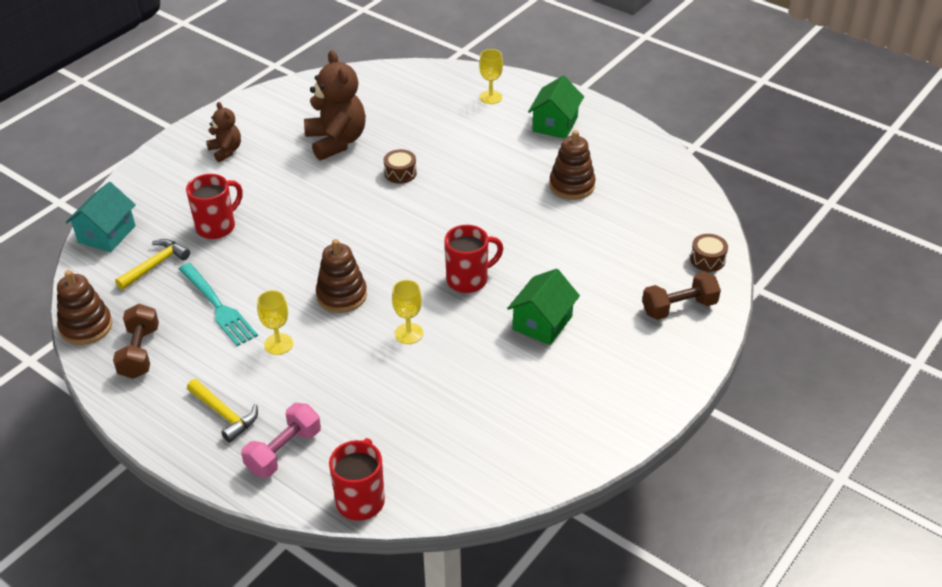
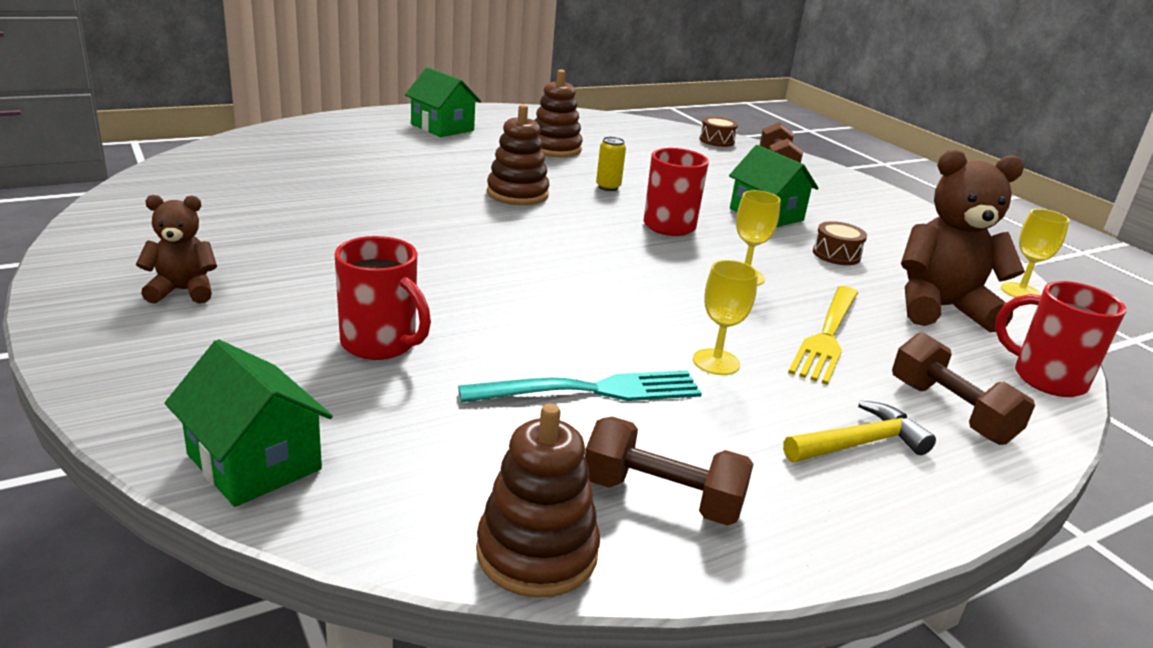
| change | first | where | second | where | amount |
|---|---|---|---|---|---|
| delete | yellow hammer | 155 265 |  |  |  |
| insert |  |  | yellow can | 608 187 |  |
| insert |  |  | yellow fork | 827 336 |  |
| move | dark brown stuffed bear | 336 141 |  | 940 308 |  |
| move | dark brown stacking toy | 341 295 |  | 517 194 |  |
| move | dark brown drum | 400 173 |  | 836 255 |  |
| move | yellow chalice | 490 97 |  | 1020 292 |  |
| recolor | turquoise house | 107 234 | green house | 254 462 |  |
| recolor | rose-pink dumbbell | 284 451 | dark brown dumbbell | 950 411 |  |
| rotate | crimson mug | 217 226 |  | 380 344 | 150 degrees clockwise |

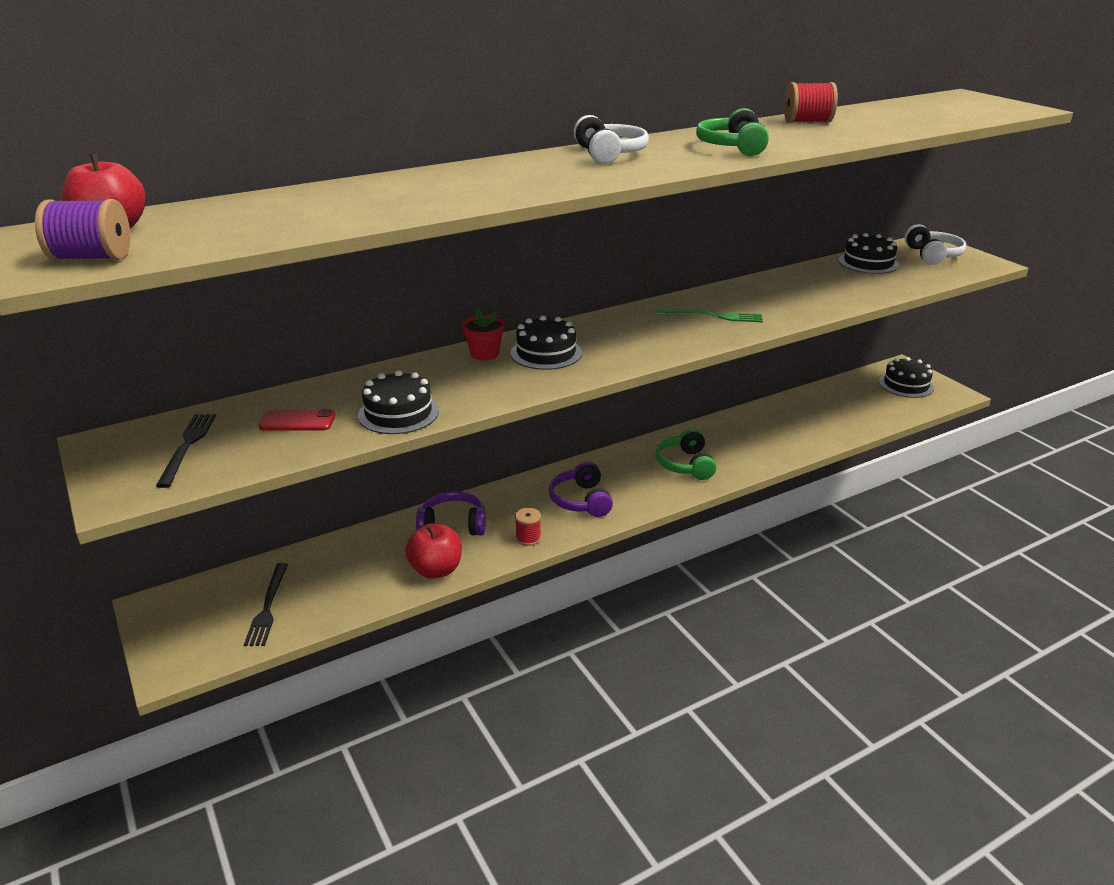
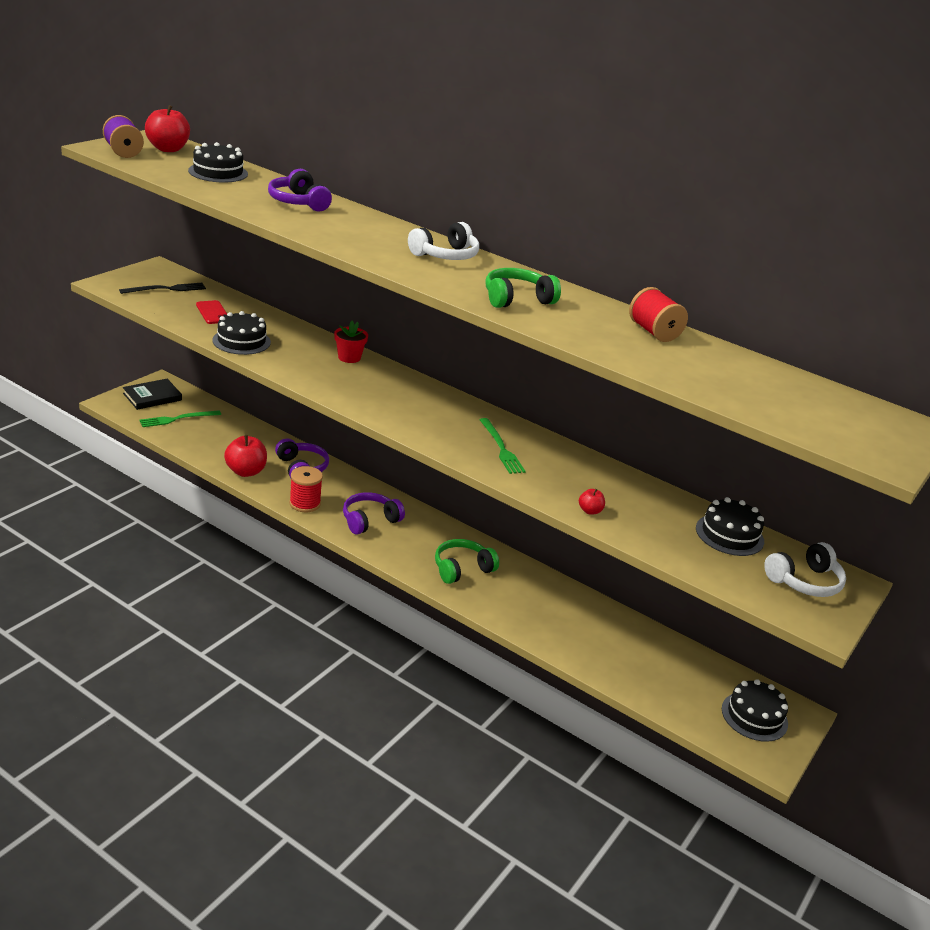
| change | first | where | second | where | amount |
|---|---|---|---|---|---|
| insert |  |  | black book | 152 397 |  |
| insert |  |  | royal purple headphones | 298 202 |  |
| insert |  |  | crimson toy apple | 590 511 |  |
| move | black gateau | 546 353 |  | 218 172 |  |
| recolor | black fork | 268 607 | green fork | 177 419 |  |
| resize | crimson spool | 528 538 |  | 305 503 | x1.50 |

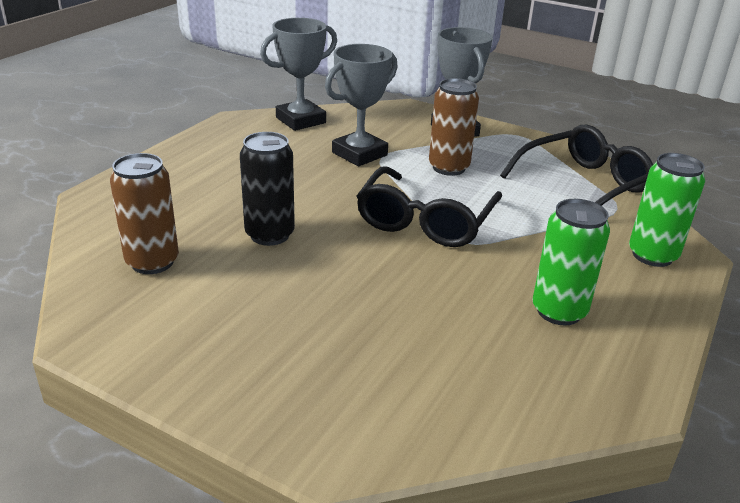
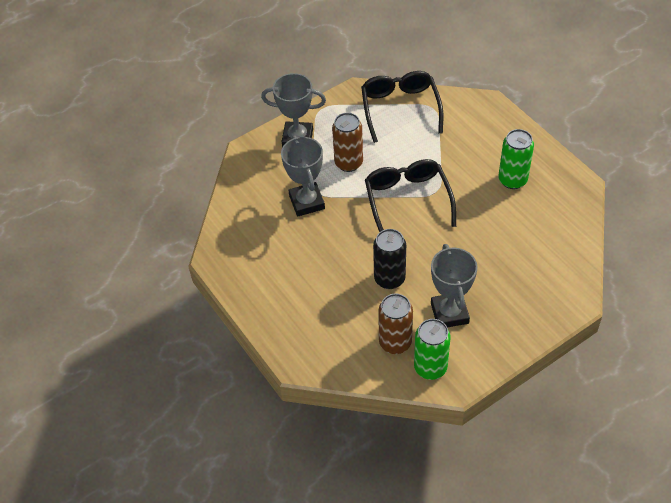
| change | first | where | second | where | amount |
|---|---|---|---|---|---|
| move | grey award cup | 300 120 |  | 449 313 |  |
| move | green can | 652 255 |  | 430 367 |  |
| rotate | black eyeglasses | 425 221 |  | 407 200 | 150 degrees counterclockwise |

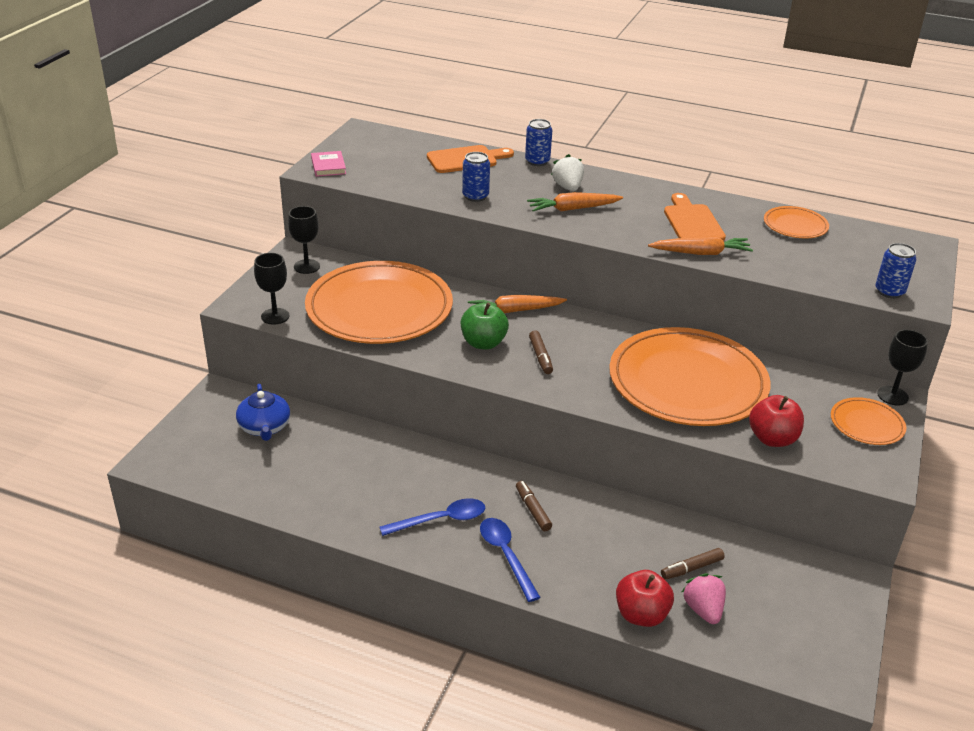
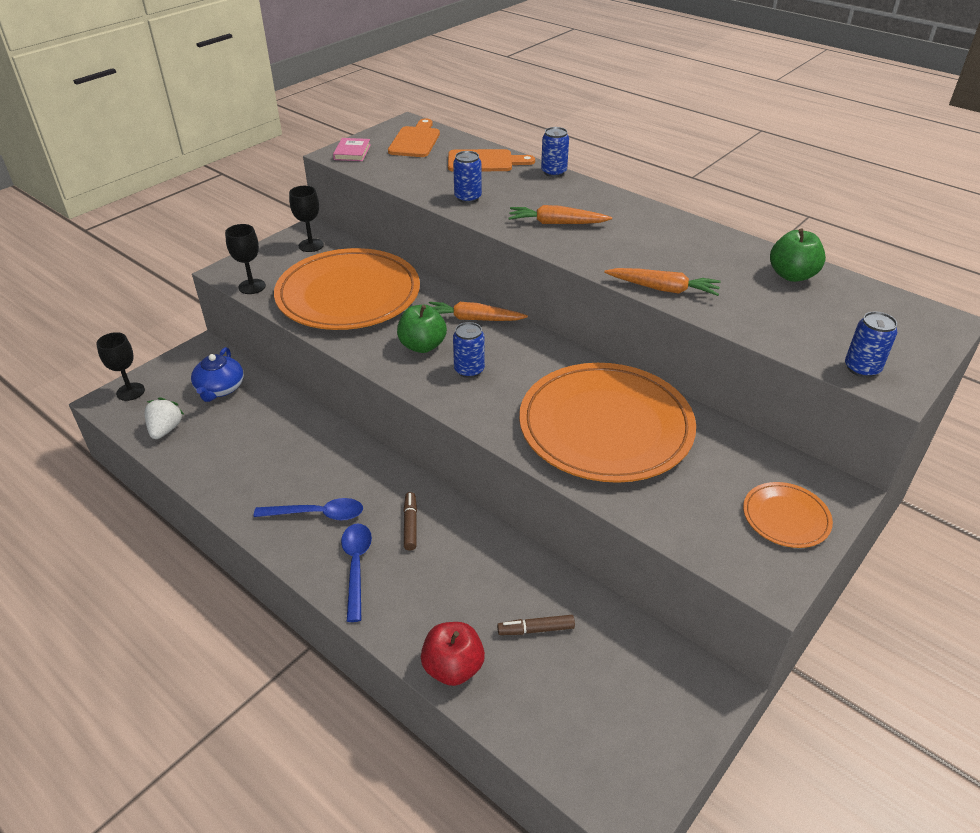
| change | first | where | second | where | amount |
|---|---|---|---|---|---|
| delete | rose-pink toy strawberry | 703 610 |  |  |  |
| delete | crimson toy apple | 772 439 |  |  |  |
| move | white toy strawberry | 568 187 |  | 166 429 |  |
| move | orange-coloured cutting board | 692 222 |  | 415 141 |  |
| move | black chalice | 892 396 |  | 130 392 |  |
| replace | dark brown marker | 540 357 | blue can | 469 370 |  |
| replace | orange-coloured dinner plate | 795 225 | green toy apple | 792 275 |  |

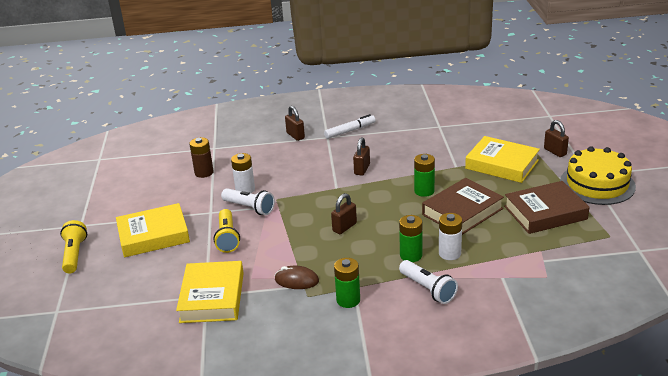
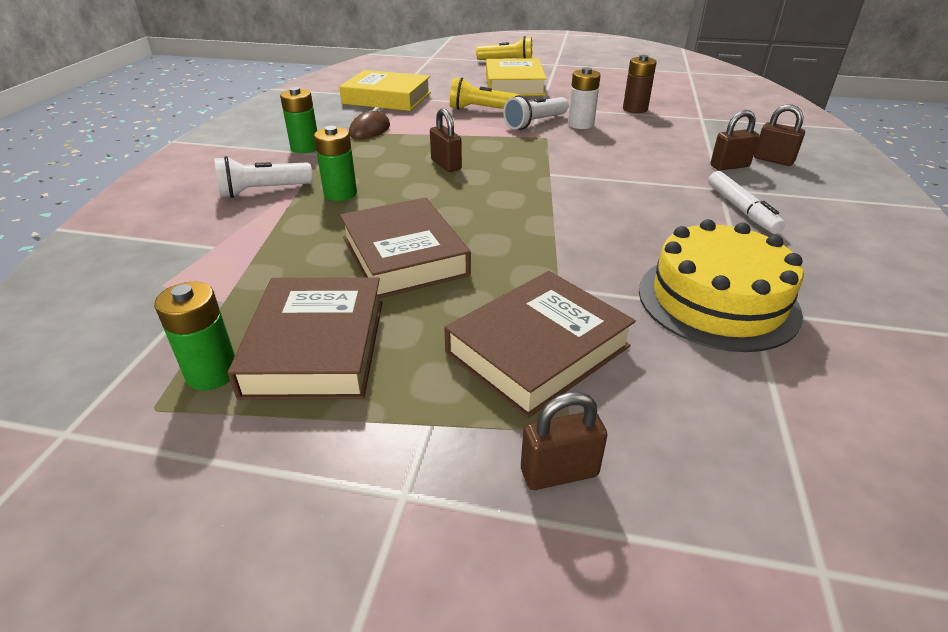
| change | first | where | second | where | amount |
|---|---|---|---|---|---|
| delete | white AA battery | 449 253 |  |  |  |
| move | dark brown lock | 362 169 |  | 773 160 |  |
| move | green AA battery | 424 191 |  | 212 373 |  |
| move | yellow gateau | 597 184 |  | 717 300 |  |
| recolor | yellow book | 502 164 | dark brown book | 538 349 |  |

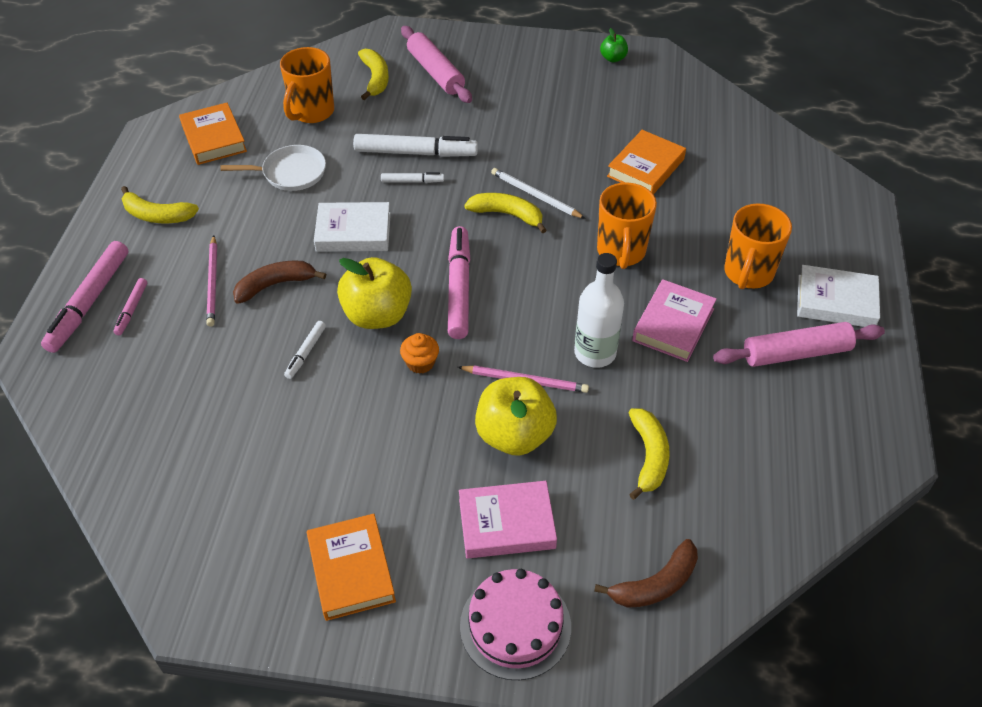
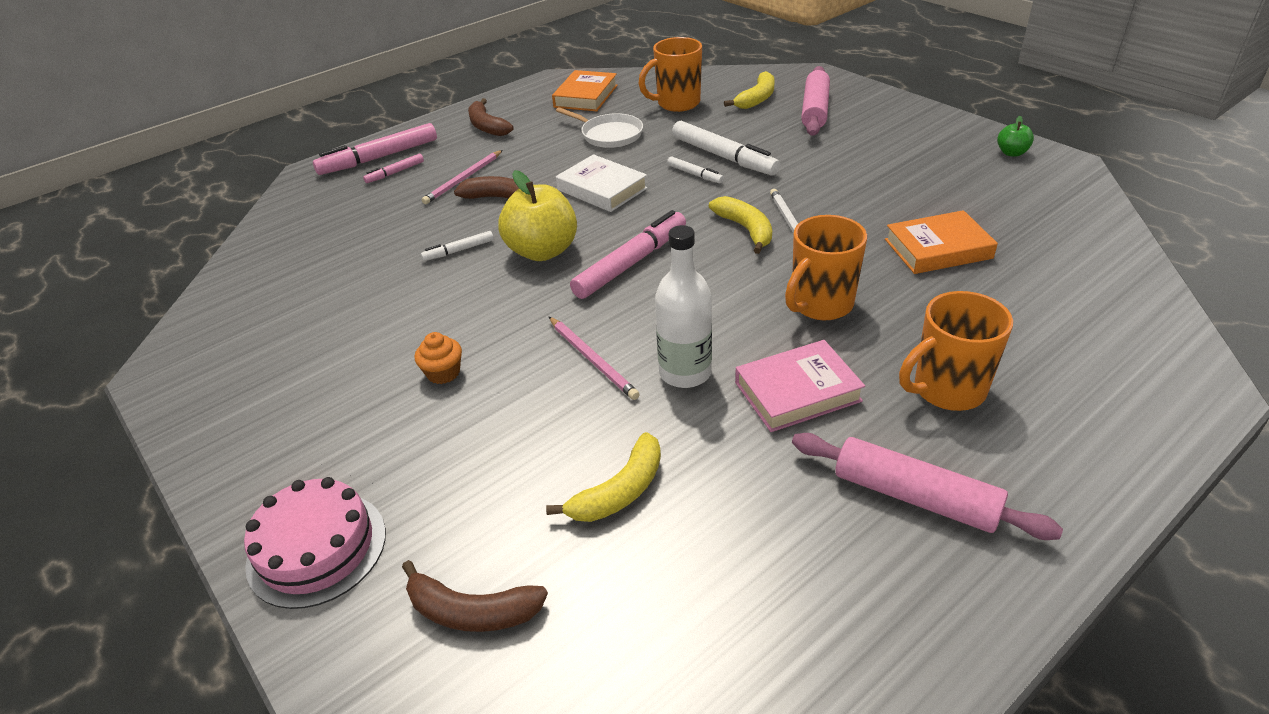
| change | first | where | second | where | amount |
|---|---|---|---|---|---|
| delete | orange-coloured book | 351 570 |  |  |  |
| delete | rose-pink book | 506 524 |  |  |  |
| delete | yellow toy apple | 514 435 |  |  |  |
| delete | white book | 836 301 |  |  |  |
| move | orange-coloured cupcake | 420 363 |  | 443 373 |  |
| recolor | yellow toy banana | 157 215 | dark brown toy banana | 487 126 |  |

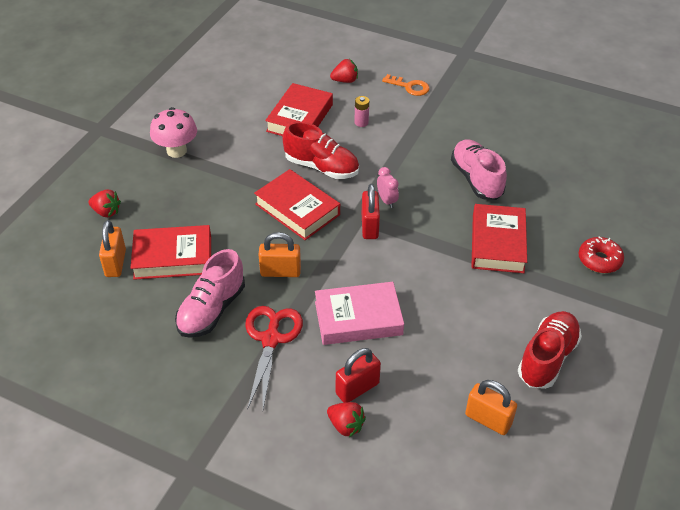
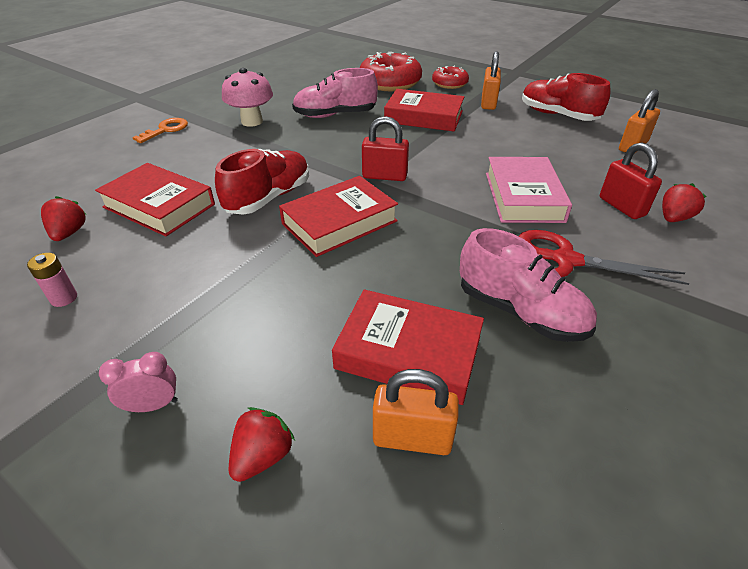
| change | first | where | second | where | amount |
|---|---|---|---|---|---|
| insert |  |  | crimson donut | 390 83 |  |
| move | rose-pink fungus | 176 151 |  | 252 121 |  |
| move | orange-coloured lock | 280 272 |  | 488 103 |  |
| move | crimson toy strawberry | 345 80 |  | 69 233 |  |
| move | rose-pink AA battery | 361 122 |  | 64 298 |  |
| move | rose-pink clock | 387 201 |  | 153 405 |  |
| rotate | crimson book | 173 257 |  | 408 352 | 75 degrees counterclockwise |

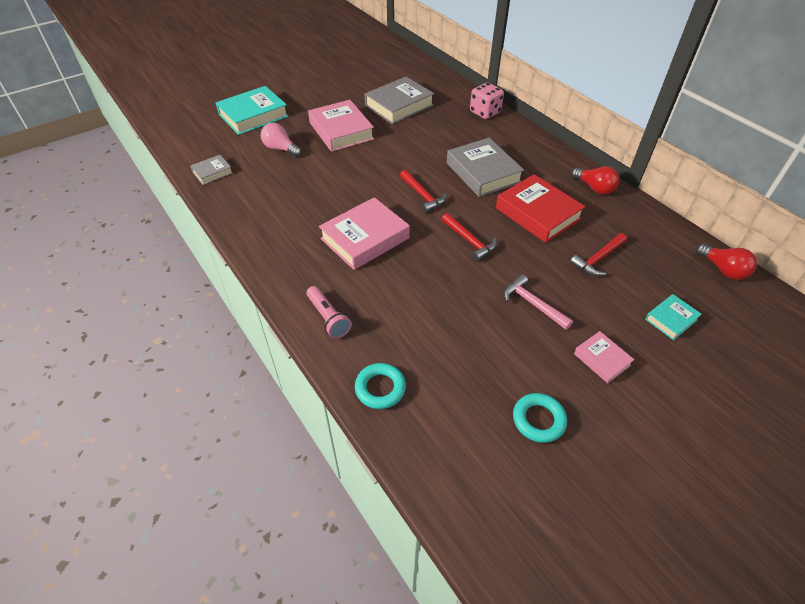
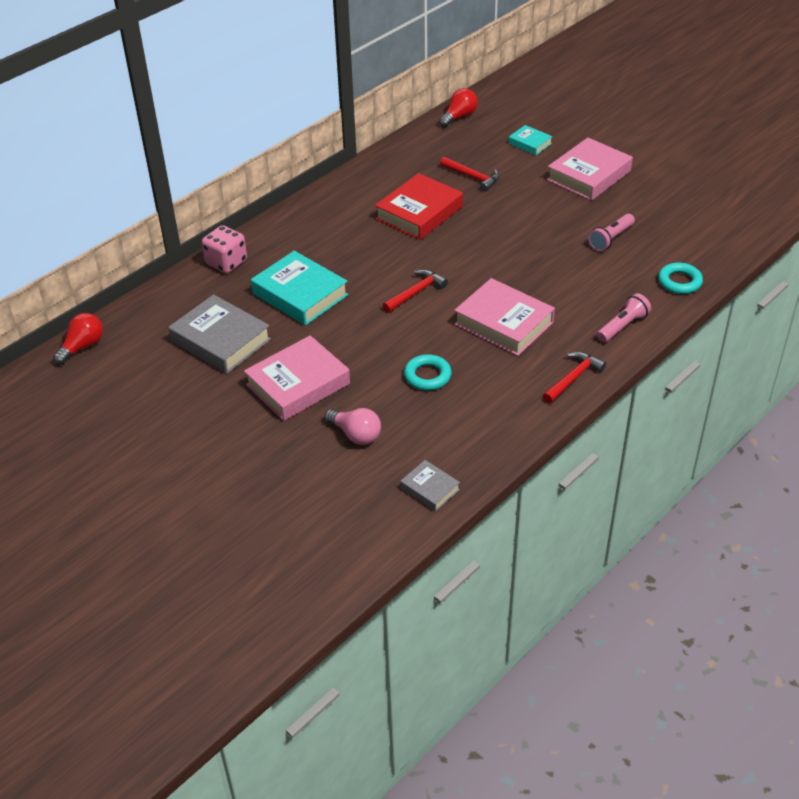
| change | first | where | second | where | amount |
|---|---|---|---|---|---|
| delete | grey book | 483 172 |  |  |  |
| delete | rose-pink hammer | 533 304 |  |  |  |
| insert |  |  | rose-pink torch | 611 239 |  |
| move | turquoise book | 253 115 |  | 300 294 |  |
| move | crimson hammer | 469 241 |  | 573 378 |  |
| move | turquoise ring | 538 420 |  | 427 376 |  |
| move | crimson light bulb | 594 188 |  | 82 347 |  |
| rotate | rose-pink light bulb | 280 149 |  | 356 435 | 75 degrees counterclockwise |
| resize | rose-pink book | 602 359 |  | 588 175 | x1.92 |

